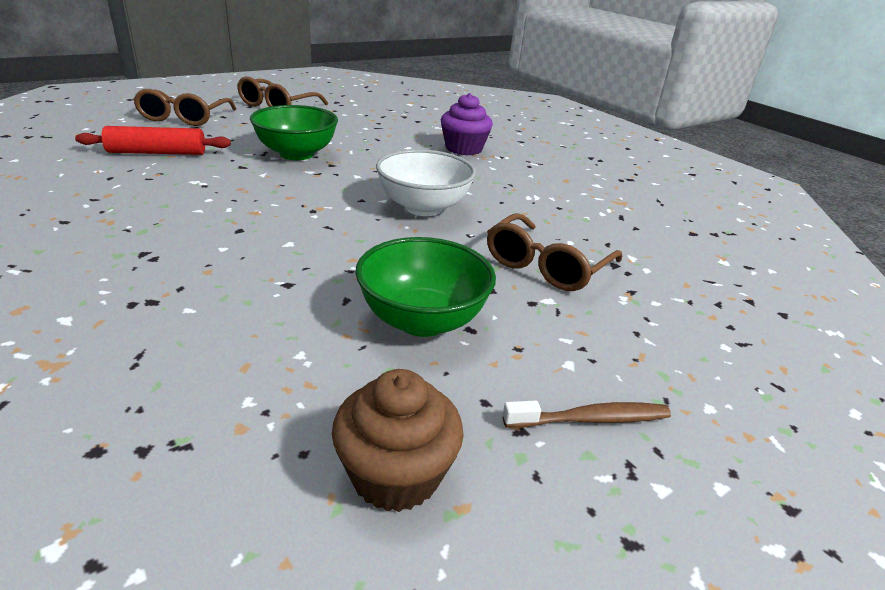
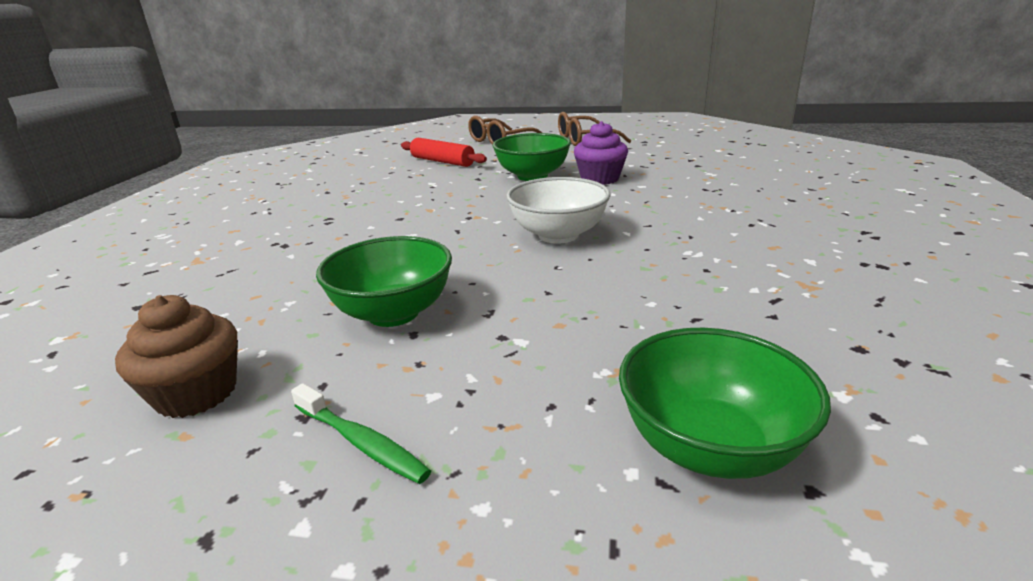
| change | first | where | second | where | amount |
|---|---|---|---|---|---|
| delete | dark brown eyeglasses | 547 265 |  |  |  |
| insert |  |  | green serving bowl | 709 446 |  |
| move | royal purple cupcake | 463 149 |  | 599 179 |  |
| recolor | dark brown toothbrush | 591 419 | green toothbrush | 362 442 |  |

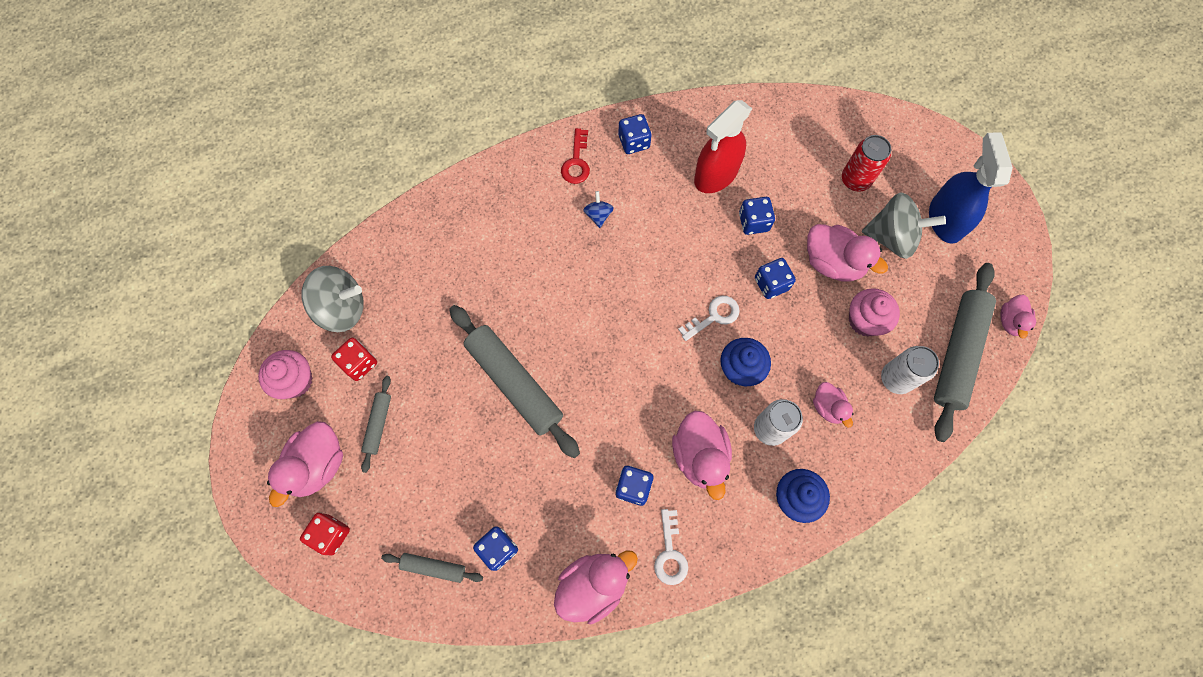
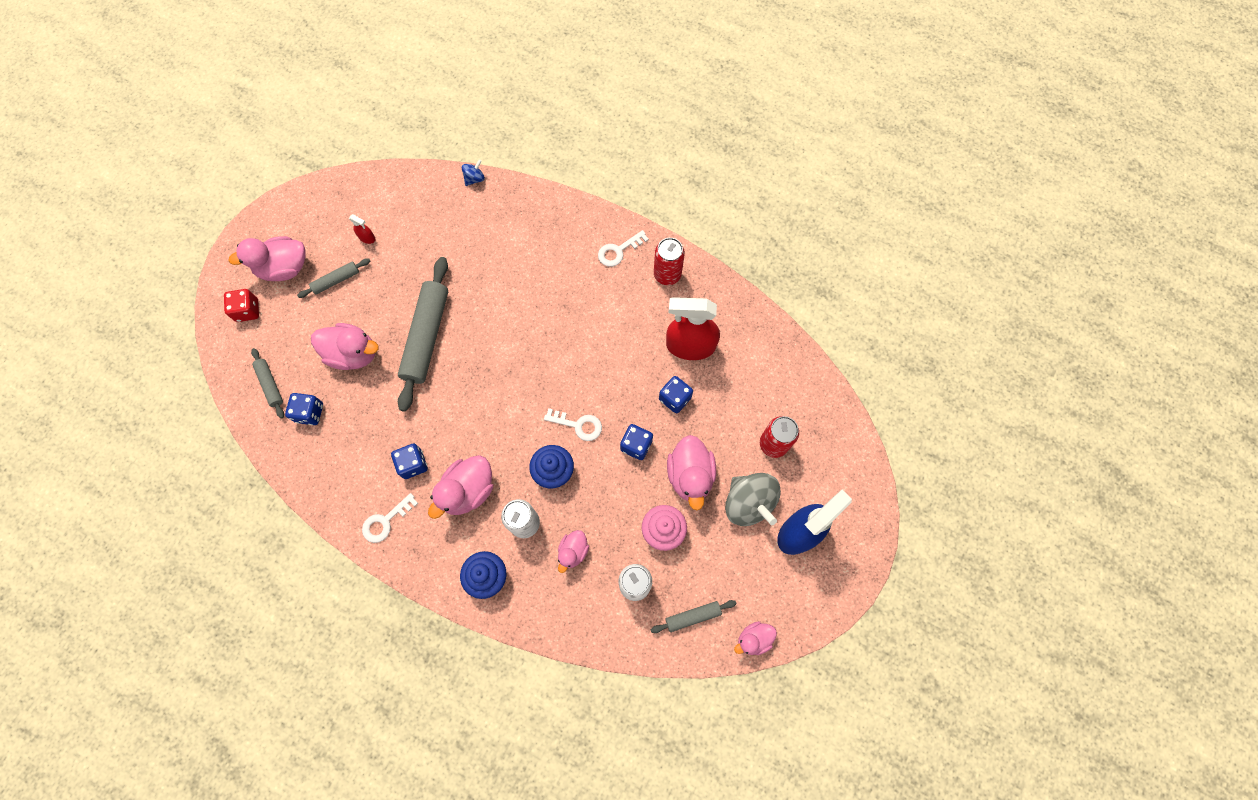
| change | first | where | second | where | amount |
|---|---|---|---|---|---|
| delete | rose-pink cupcake | 295 381 |  |  |  |
| delete | grey spinning top | 342 308 |  |  |  |
| move | rose-pink duck | 593 585 |  | 353 354 |  |
| move | blue spinning top | 598 215 |  | 474 179 |  |
| replace | crimson game die | 359 363 | crimson spray cleaner | 367 238 |  |
| replace | blue game die | 634 142 | crimson can | 667 274 |  |
| recolor | crimson key | 576 162 | white key | 618 251 |  |
| resize | grey rolling pin | 957 353 |  | 693 616 | x0.49 |

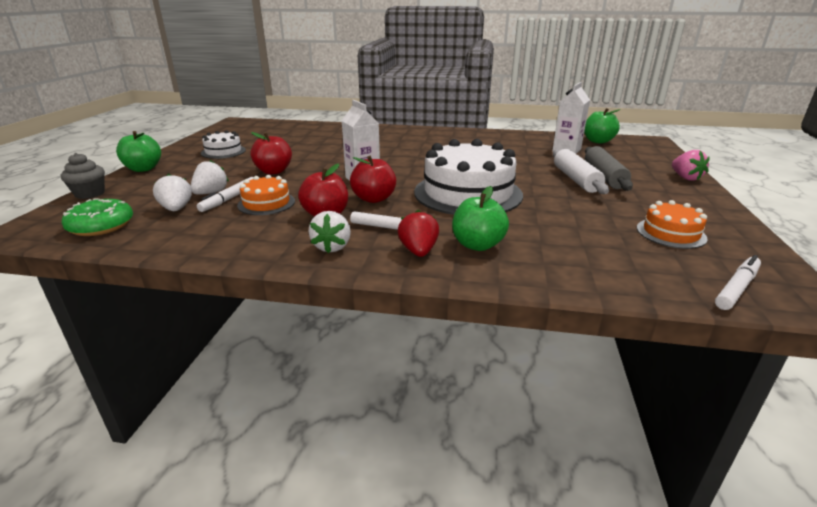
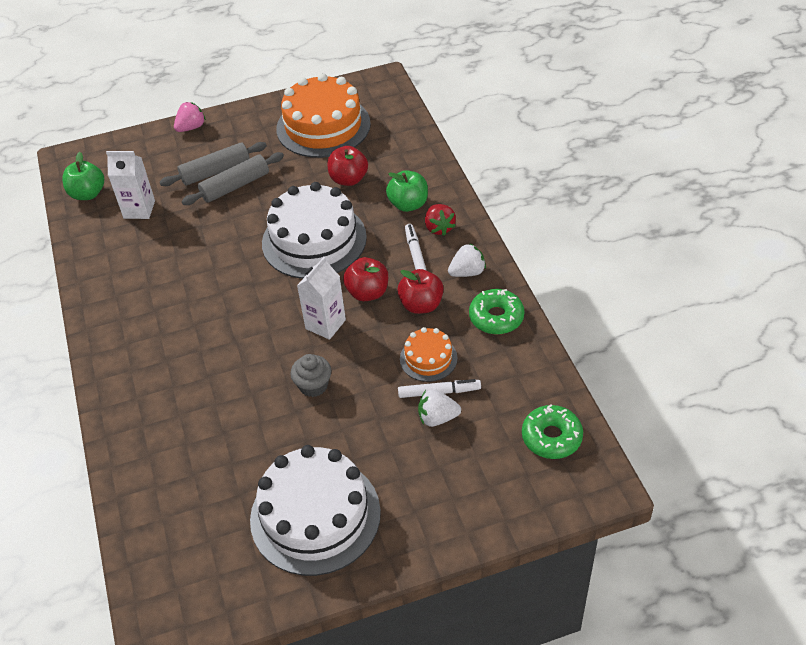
| change | first | where | second | where | amount |
|---|---|---|---|---|---|
| delete | green toy apple | 143 169 |  |  |  |
| delete | white toy strawberry | 176 209 |  |  |  |
| delete | white marker | 736 288 |  |  |  |
| insert |  |  | green donut | 496 317 |  |
| move | grey cupcake | 90 194 |  | 313 386 |  |
| move | crimson toy apple | 273 171 |  | 348 179 |  |
| recolor | white rolling pin | 576 179 | grey rolling pin | 235 186 |  |
| rotate | crimson toy strawberry | 418 251 |  | 439 228 | 75 degrees counterclockwise |
| resize | white gateau | 223 151 |  | 315 515 | x2.02 |
| resize | orange-coloured gateau | 670 233 |  | 323 126 | x2.02 |

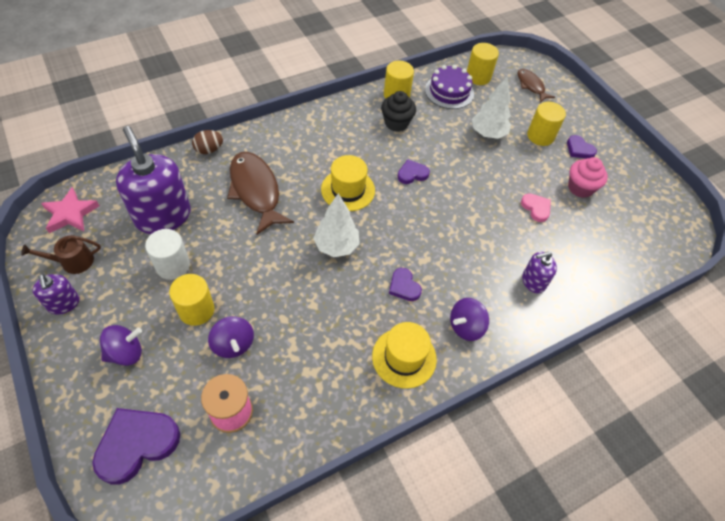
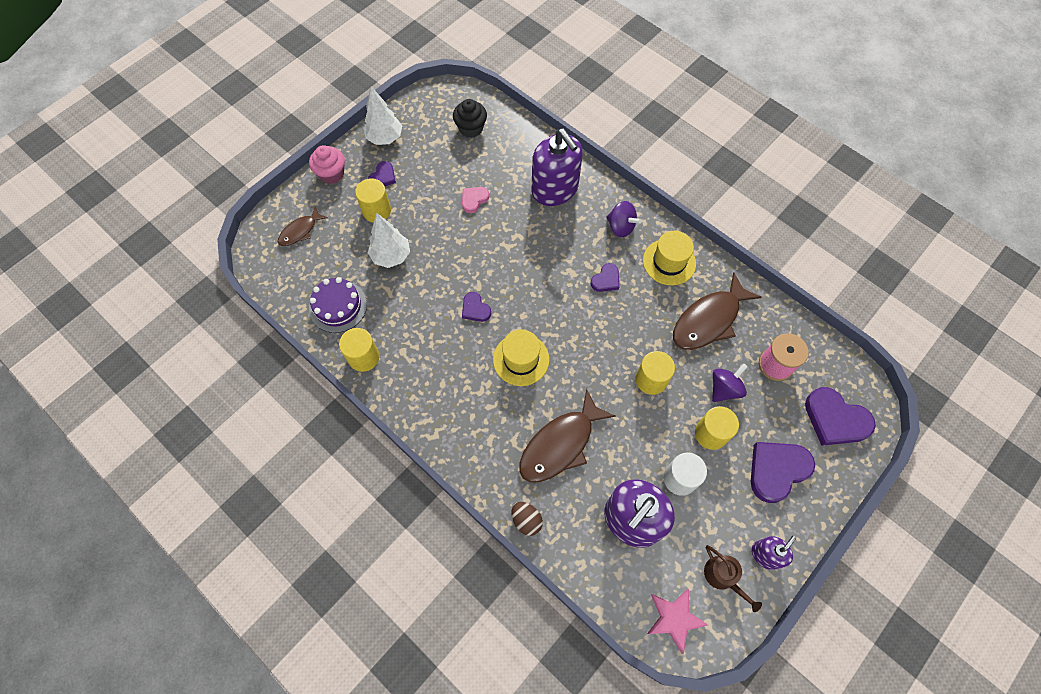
| change | first | where | second | where | amount |
|---|---|---|---|---|---|
| insert |  |  | dark brown toy fish | 709 320 |  |
| move | white fir tree | 336 246 |  | 385 138 |  |
| move | black cupcake | 396 123 |  | 471 128 |  |
| move | yellow solid cylinder | 478 77 |  | 651 380 |  |
| move | rose-pink cupcake | 580 188 |  | 332 174 |  |
| replace | royal purple spinning top | 126 353 | royal purple heart shape | 777 470 |  |
| resize | royal purple soap pump | 533 281 |  | 555 189 | x1.98 |

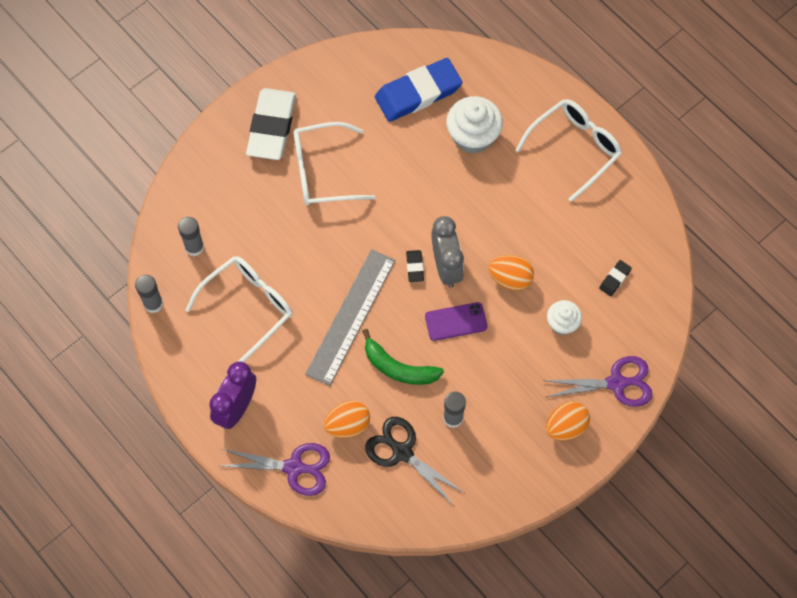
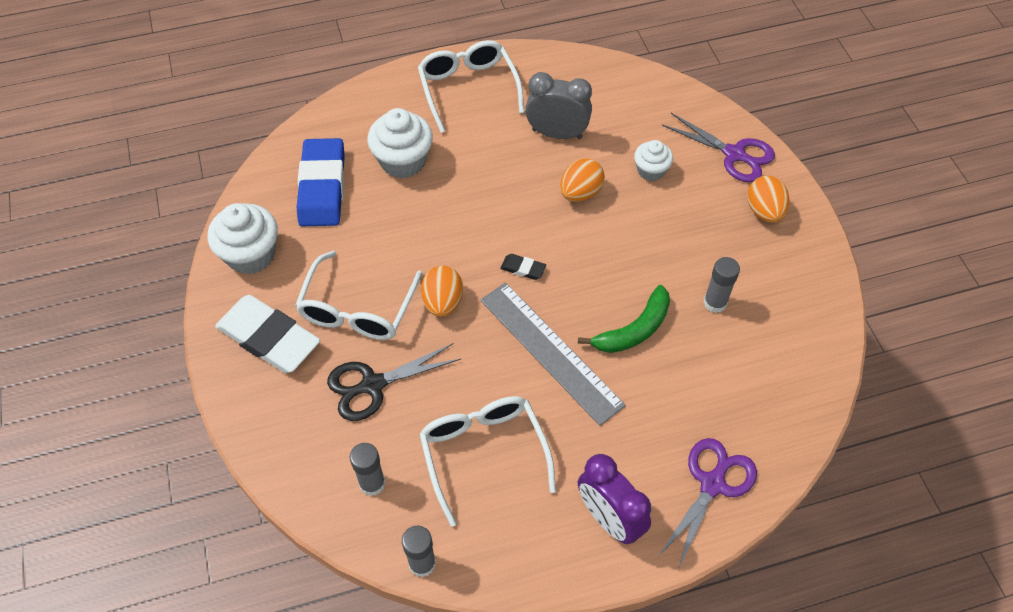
| change | first | where | second | where | amount |
|---|---|---|---|---|---|
| delete | royal purple smartphone | 456 321 |  |  |  |
| delete | black gum eraser | 615 279 |  |  |  |
| insert |  |  | white cupcake | 251 255 |  |
| move | orange-coloured egg shape | 348 425 |  | 443 302 |  |
| move | black shears | 402 452 |  | 373 385 |  |
| move | grey clock | 446 267 |  | 557 134 |  |
| rotate | royal purple shears | 616 383 |  | 734 154 | 105 degrees clockwise |

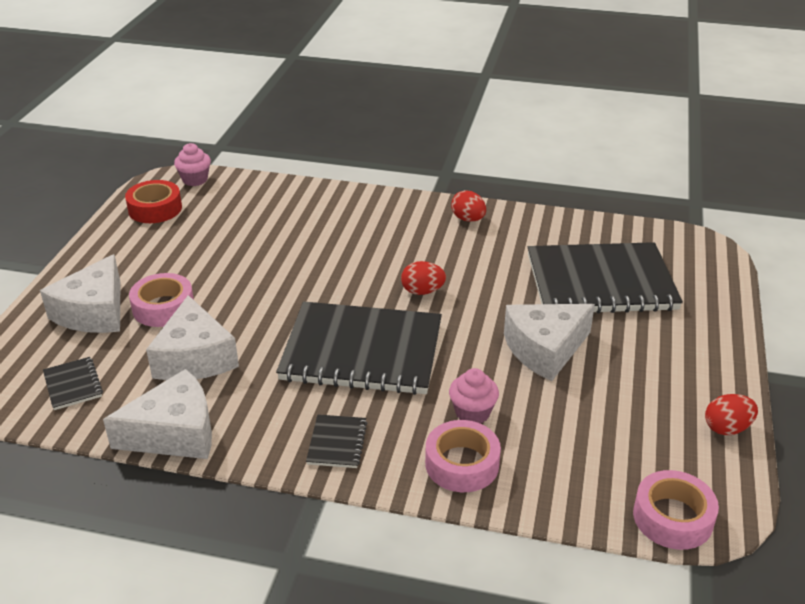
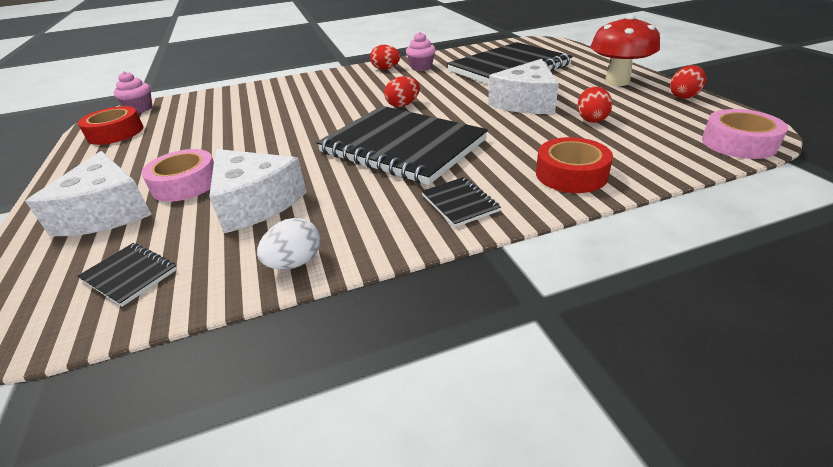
| change | first | where | second | where | amount |
|---|---|---|---|---|---|
| insert |  |  | crimson egg shape | 591 119 |  |
| insert |  |  | crimson fungus | 617 81 |  |
| move | rose-pink cupcake | 472 413 |  | 421 67 |  |
| replace | white cheese wedge | 174 433 | white egg shape | 295 263 |  |
| recolor | rose-pink roll of tape | 462 464 | crimson roll of tape | 571 174 |  |
| rotate | black exercise book | 362 351 |  | 402 146 | 60 degrees clockwise |

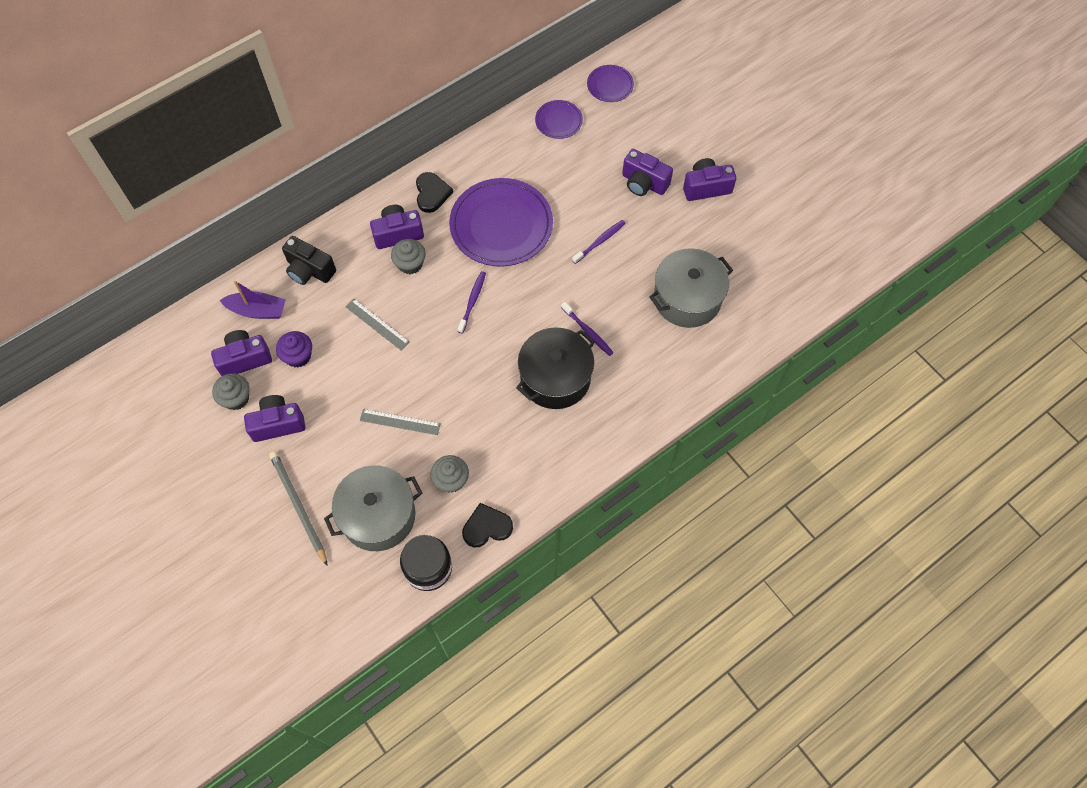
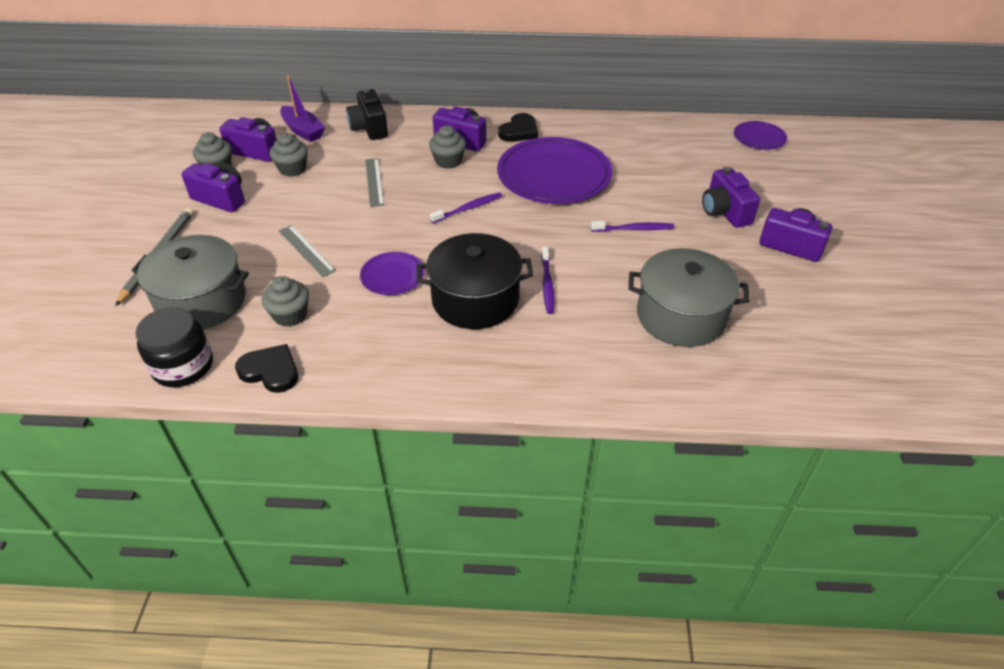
| change | first | where | second | where | amount |
|---|---|---|---|---|---|
| move | royal purple dinner plate | 558 121 |  | 392 276 |  |
| recolor | royal purple cupcake | 298 356 | grey cupcake | 292 169 |  |

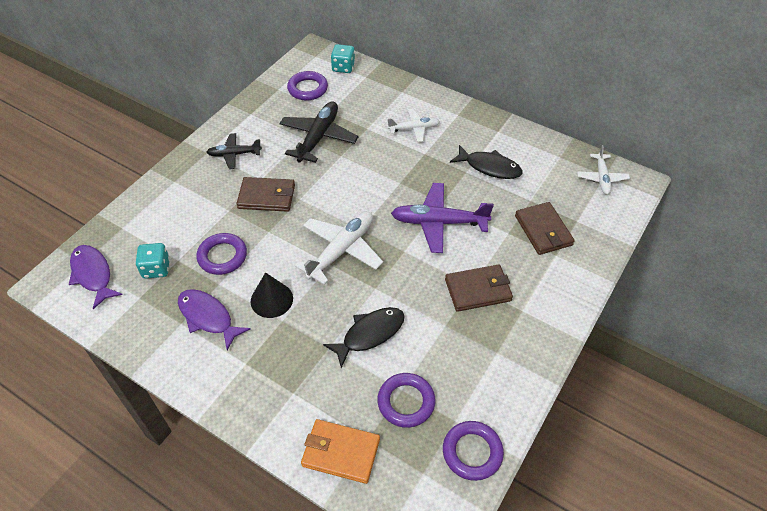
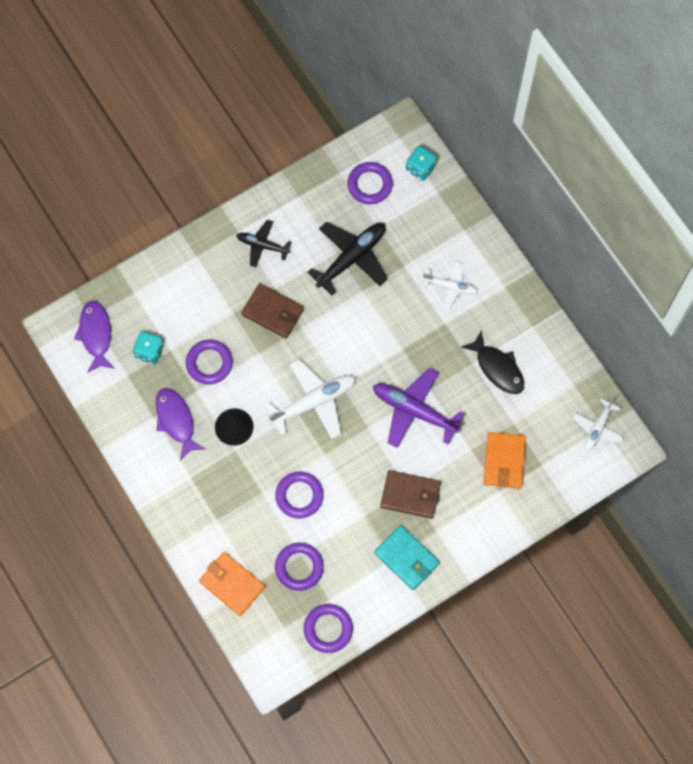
| change | first | where | second | where | amount |
|---|---|---|---|---|---|
| insert |  |  | turquoise billfold | 406 558 |  |
| replace | black toy fish | 370 334 | royal purple ring | 299 496 |  |
| recolor | dark brown billfold | 543 230 | orange-coloured billfold | 504 461 |  |

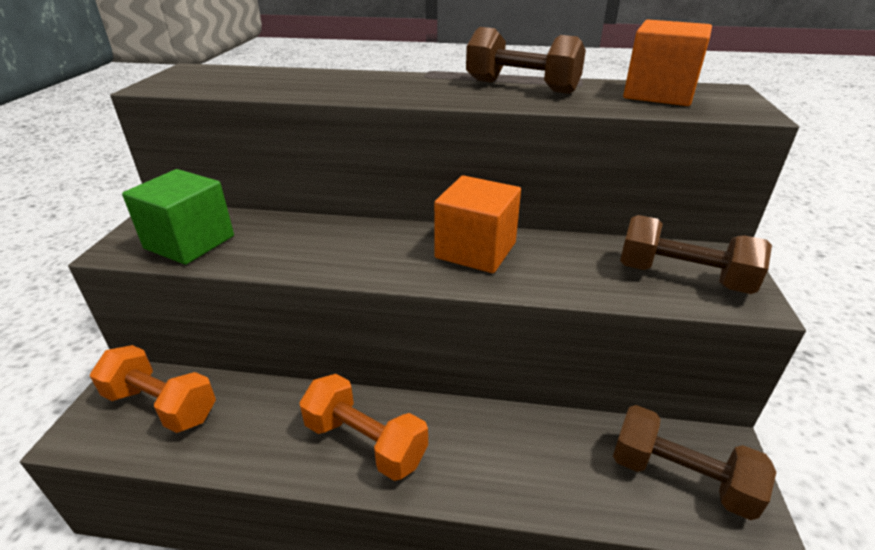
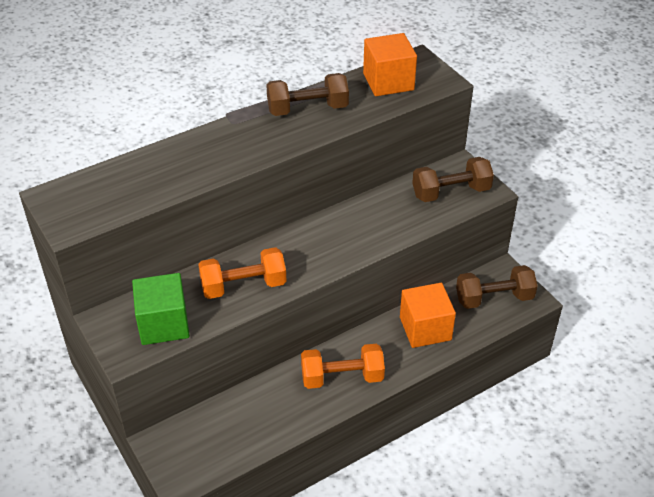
| change | first | where | second | where | amount |
|---|---|---|---|---|---|
| move | orange-coloured dumbbell | 162 405 |  | 243 286 |  |
| move | orange-coloured cube | 475 250 |  | 425 328 |  |

